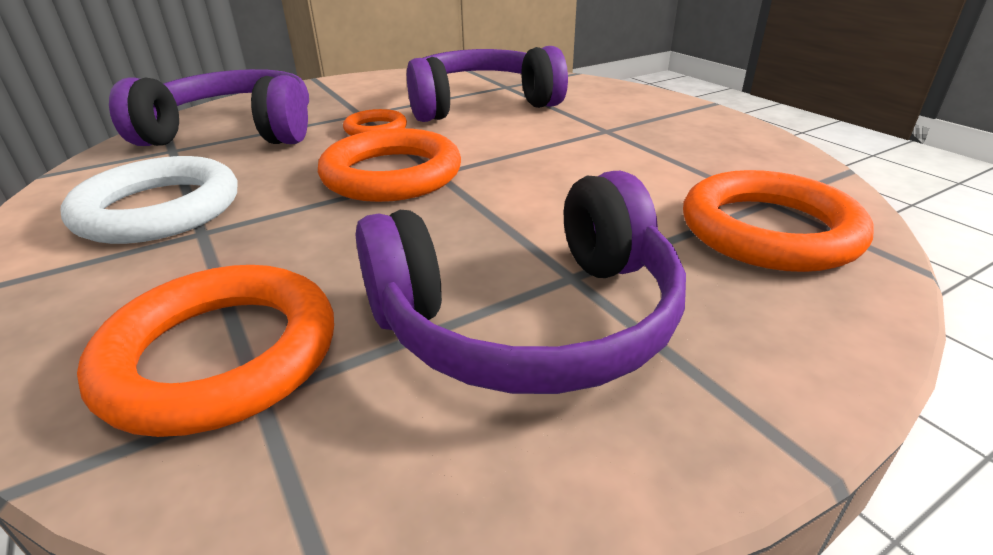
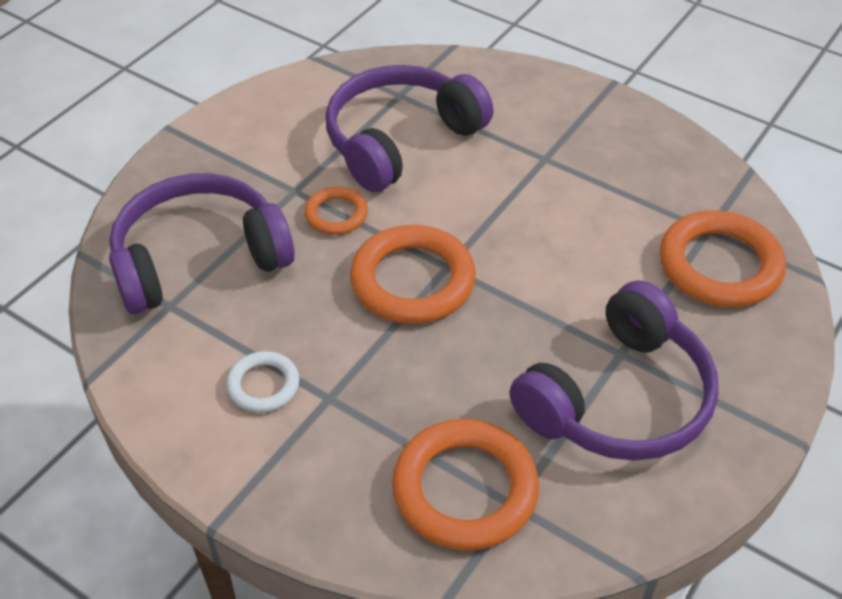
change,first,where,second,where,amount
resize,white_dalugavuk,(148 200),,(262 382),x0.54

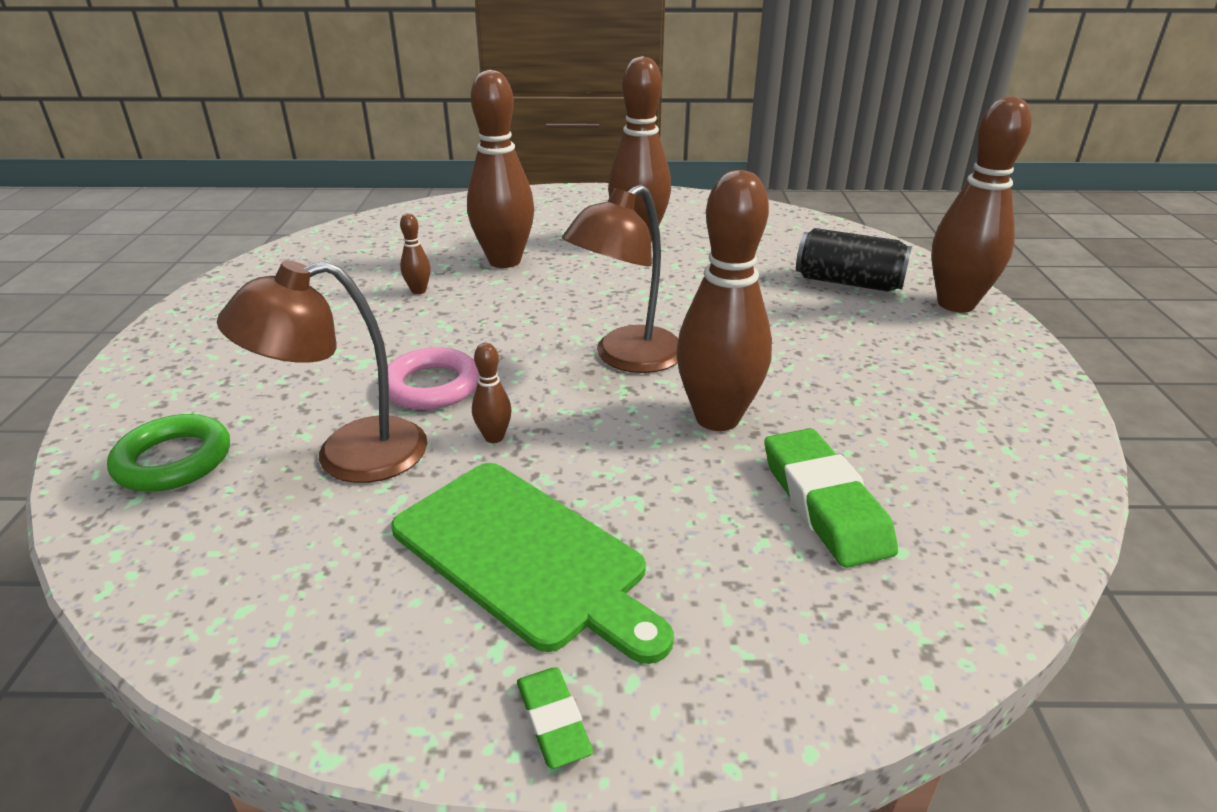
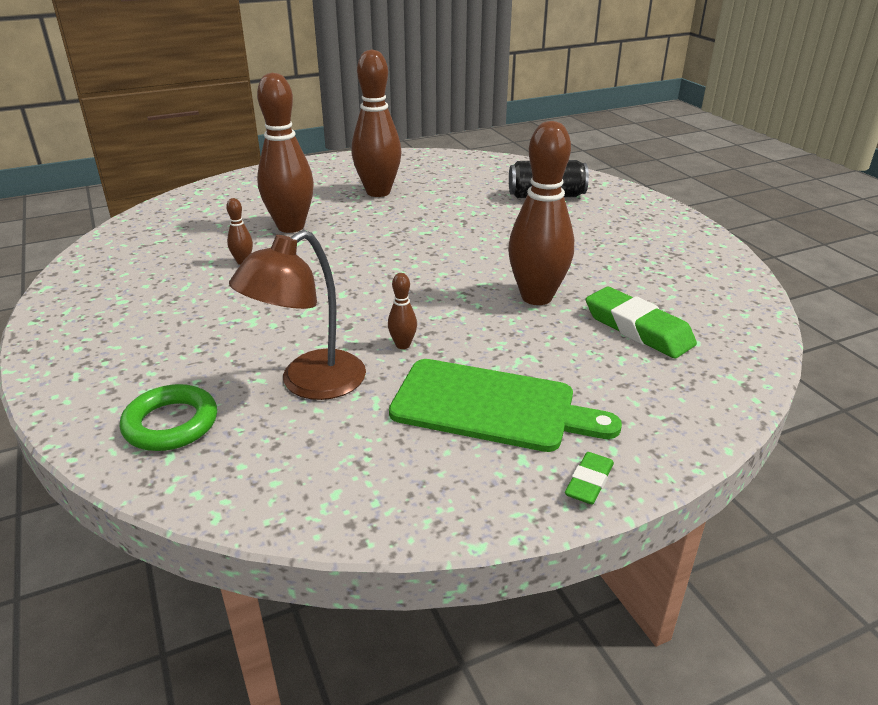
change,first,where,second,where,amount
delete,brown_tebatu,(981 204),,,
delete,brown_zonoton,(620 279),,,
delete,pink_dalugavuk,(433 378),,,
rotate,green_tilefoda,(555 718),,(589 478),75 degrees clockwise

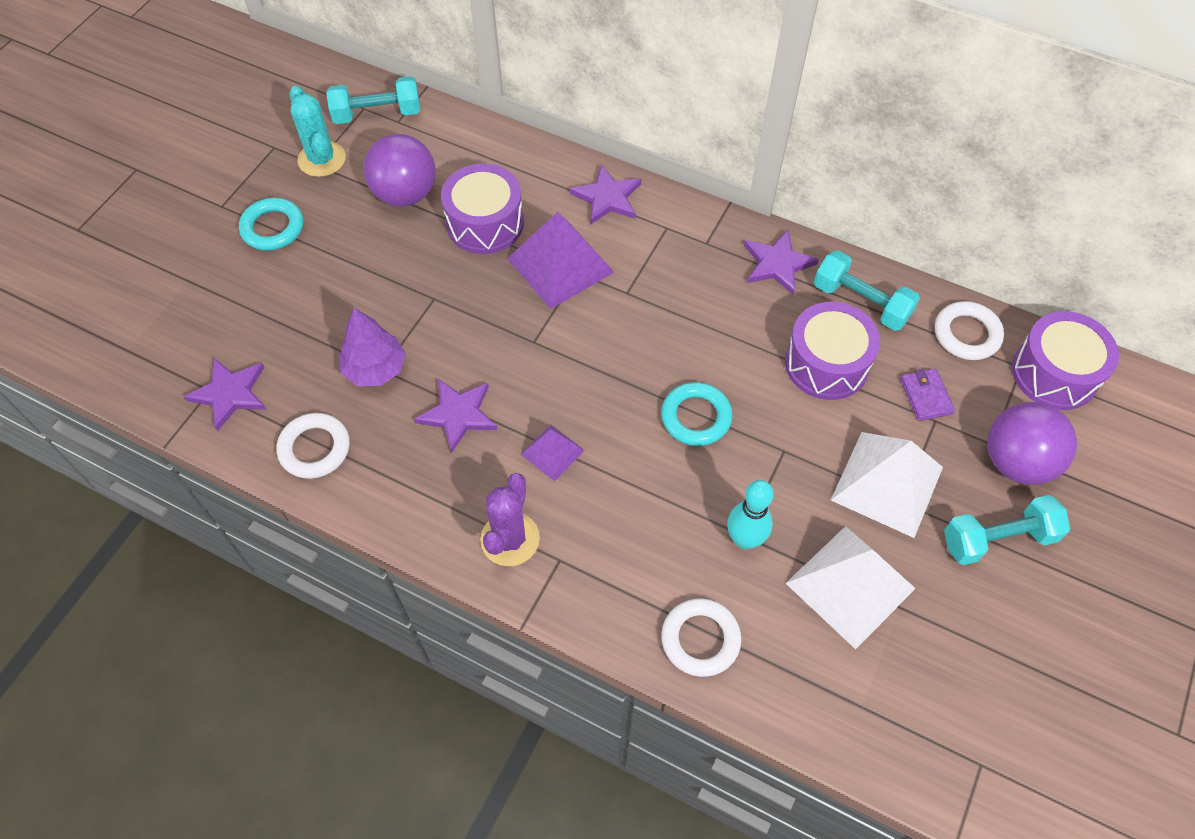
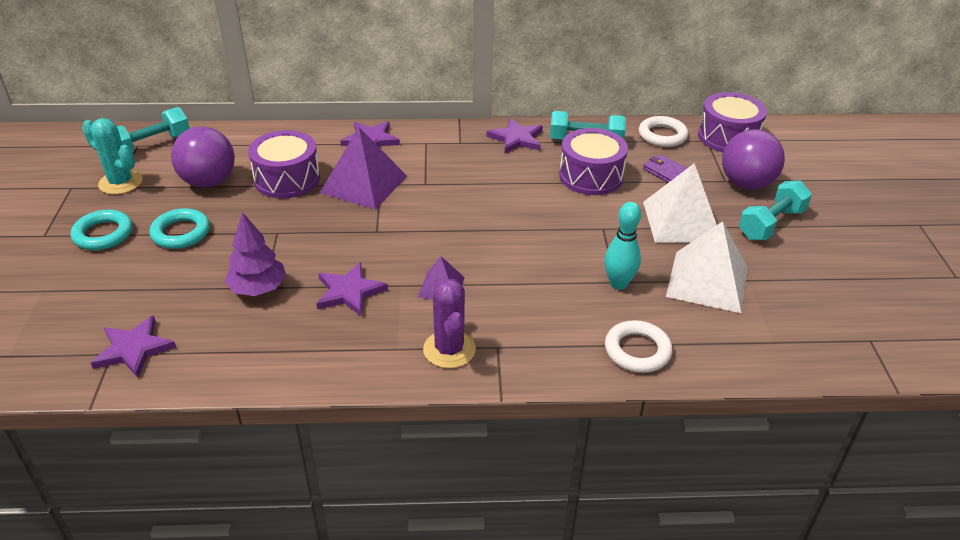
change,first,where,second,where,amount
move,turquoise_dalugavuk,(697 414),,(179 228),
delete,white_dalugavuk,(313 446),,,

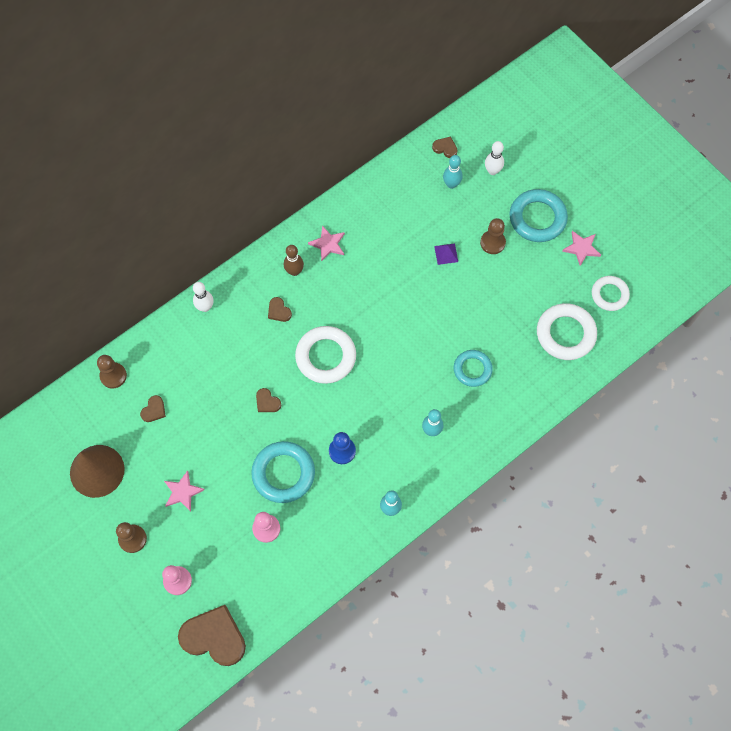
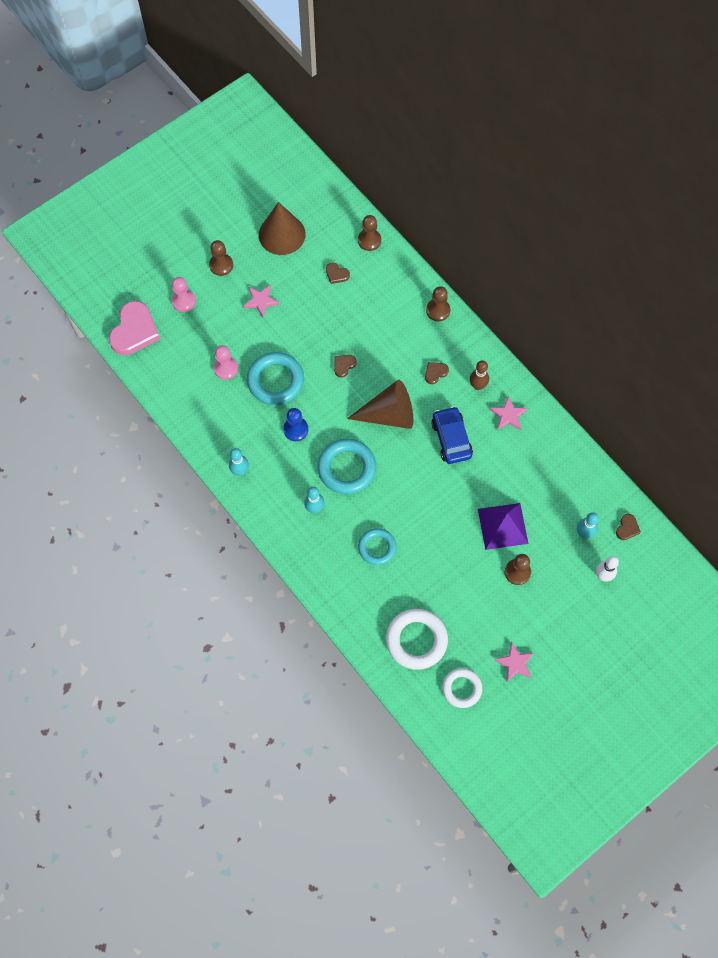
change,first,where,second,where,amount
move,turquoise_dalugavuk,(539 215),,(346 466),
resize,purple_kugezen,(446 254),,(503 526),x2.04
replace,white_tebatu,(203 297),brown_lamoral,(438 303),
replace,white_dalugavuk,(325 355),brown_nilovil,(380 404),
recolor,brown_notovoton,(212 635),pink_notovoton,(134 328),
insert,,,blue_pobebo,(452 435),

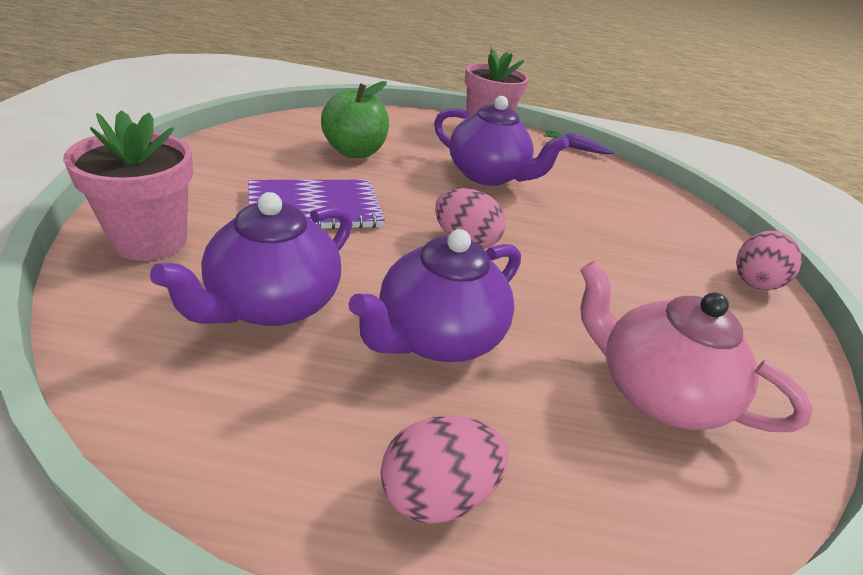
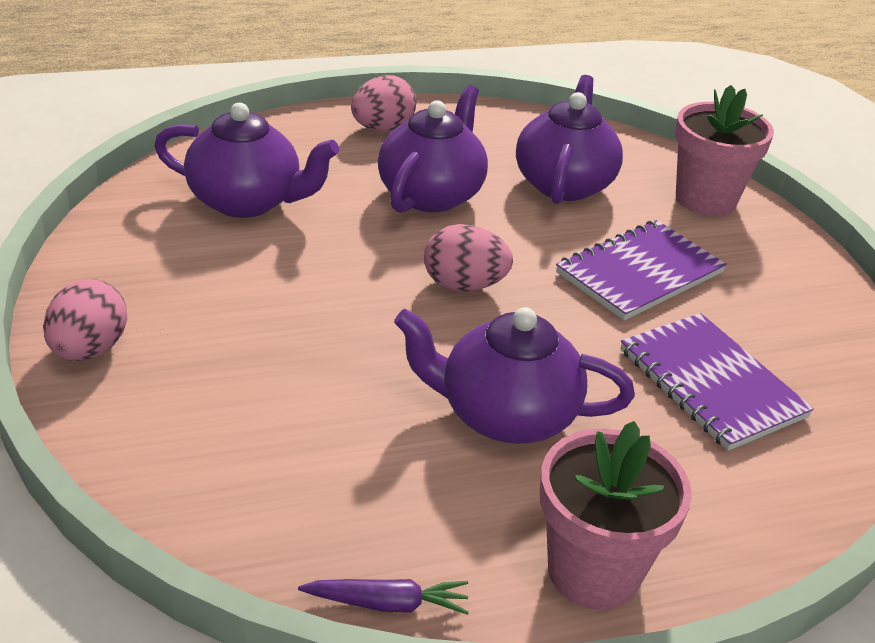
change,first,where,second,where,amount
replace,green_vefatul,(355 119),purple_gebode,(717 382),
recolor,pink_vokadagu,(696 346),purple_vokadagu,(246 160),

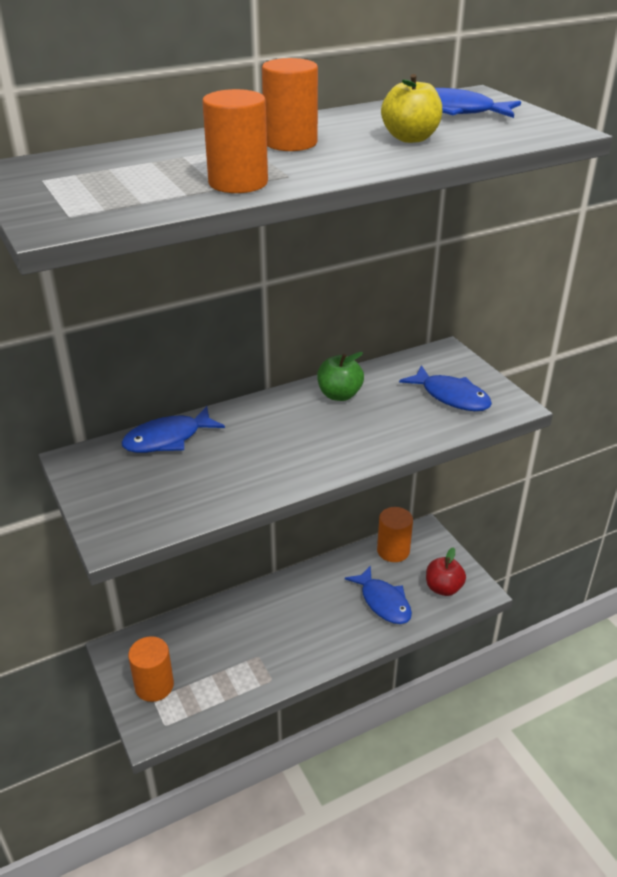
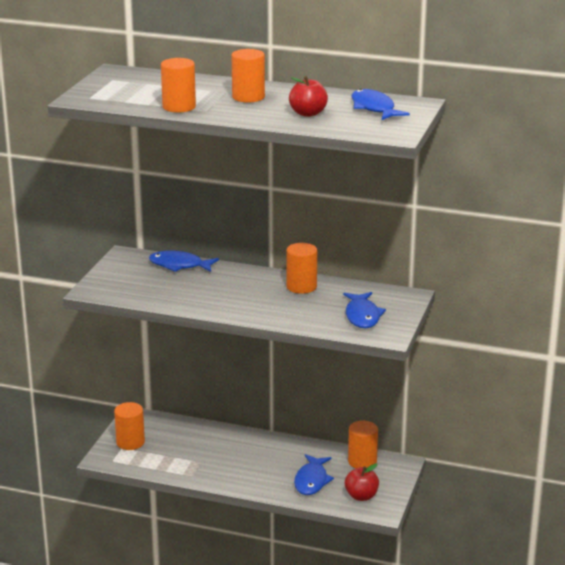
change,first,where,second,where,amount
recolor,yellow_vefatul,(411 108),red_vefatul,(308 96),
replace,green_vefatul,(340 376),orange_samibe,(301 268),

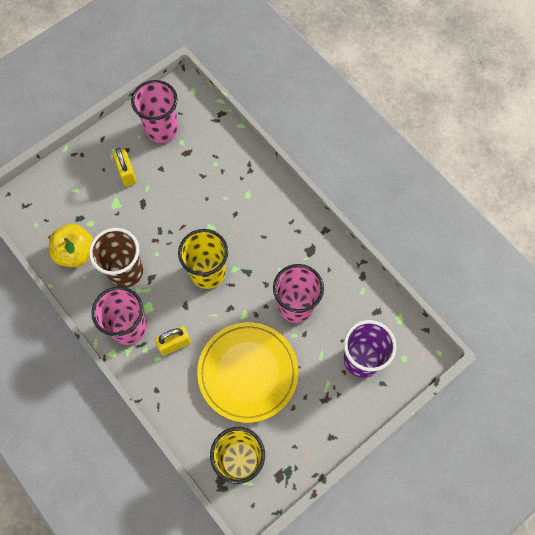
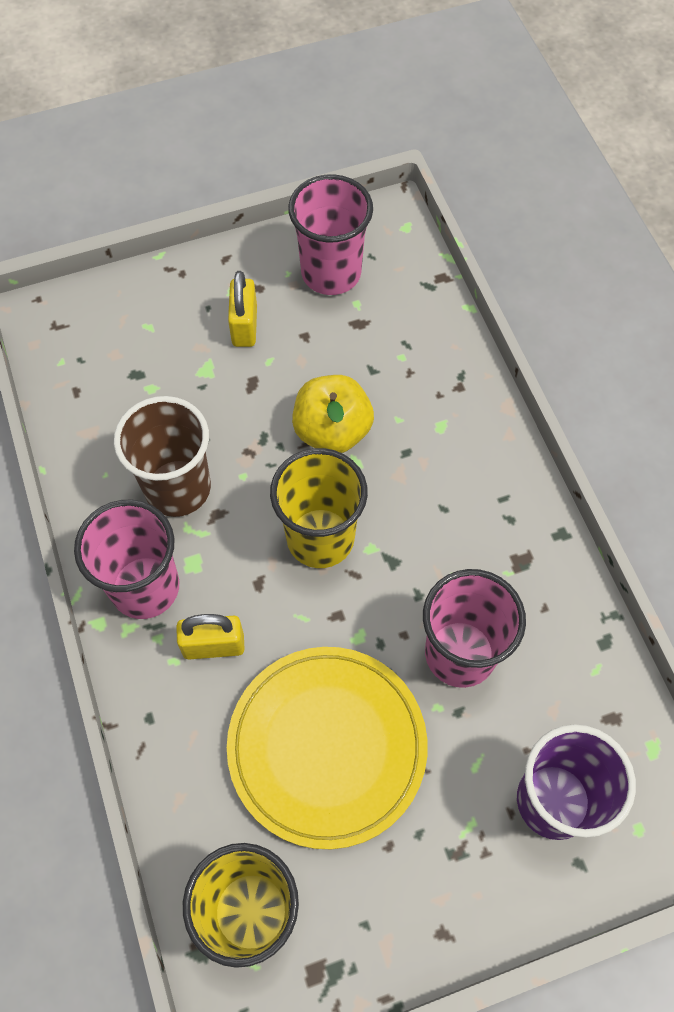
change,first,where,second,where,amount
move,yellow_vefatul,(71 245),,(333 414),

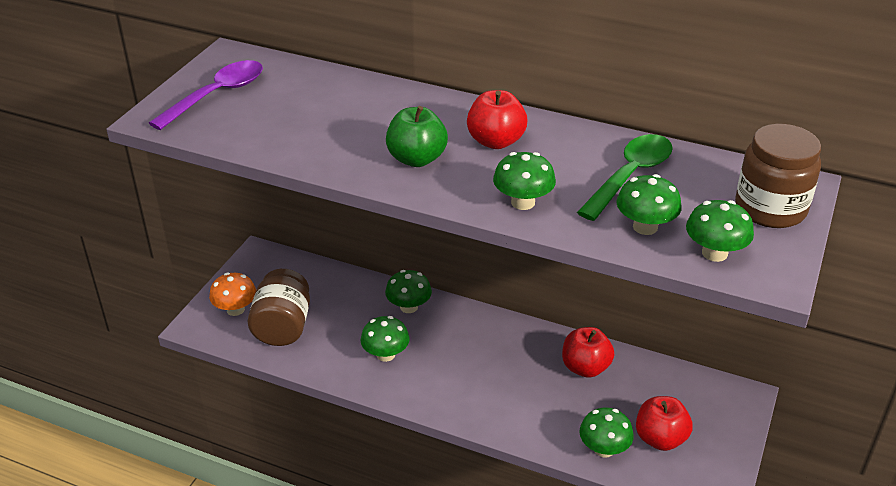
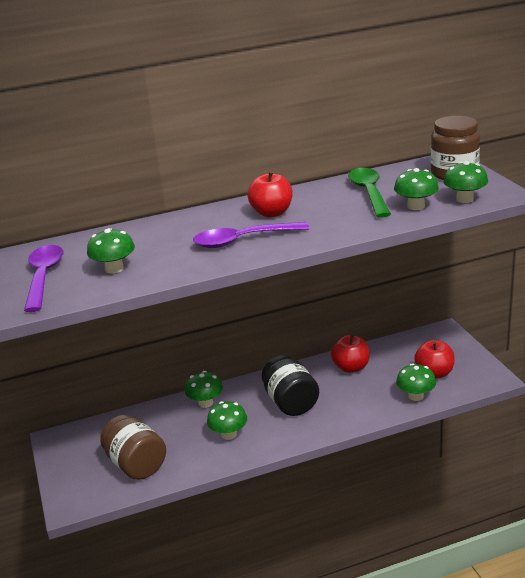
change,first,where,second,where,amount
replace,green_vefatul,(417 136),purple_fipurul,(251 235),
move,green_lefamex,(524 181),,(111 251),
delete,orange_lefamex,(232 294),,,
insert,,,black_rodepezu,(290 385),

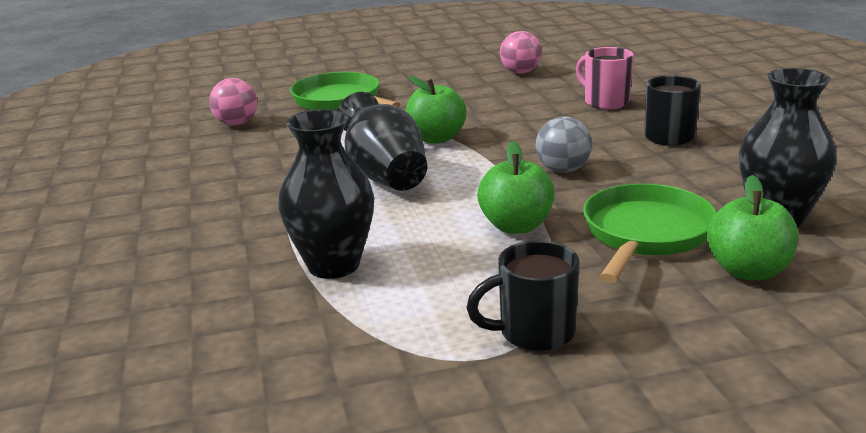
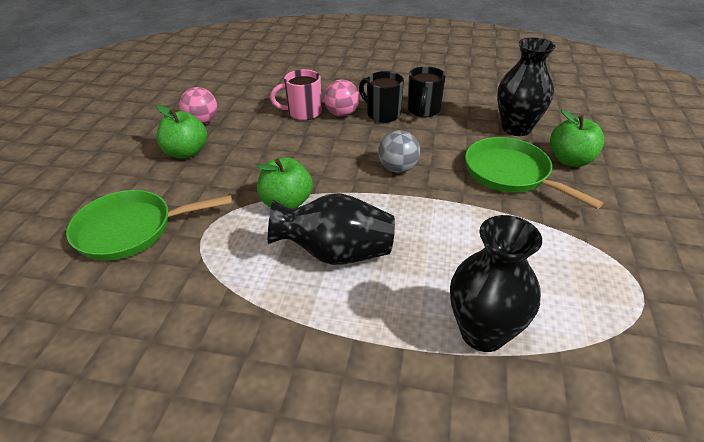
change,first,where,second,where,amount
move,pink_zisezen,(233 101),,(342 97),
move,green_vefatul,(516 187),,(181 131),
move,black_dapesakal,(523 295),,(427 91),

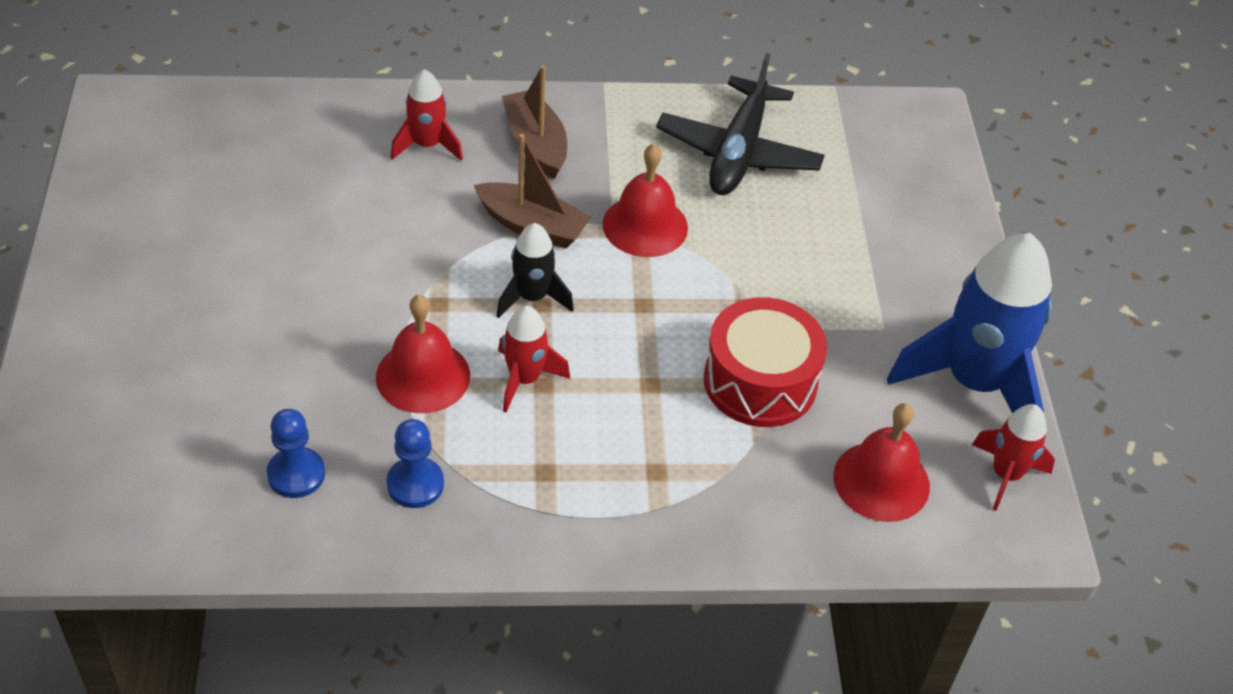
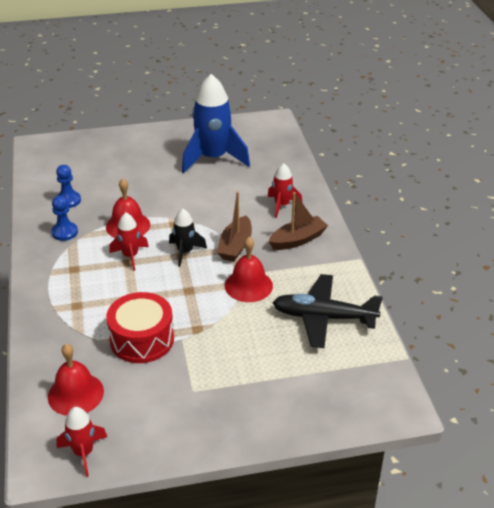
change,first,where,second,where,amount
move,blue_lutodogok,(969 323),,(216 123),

